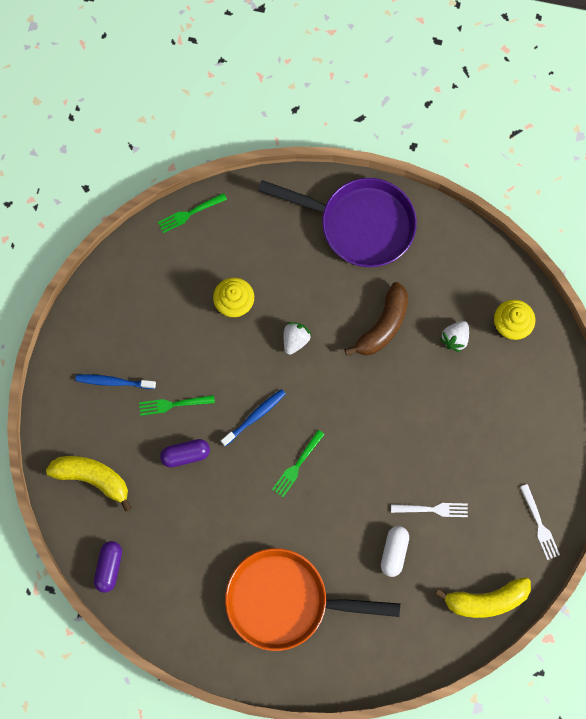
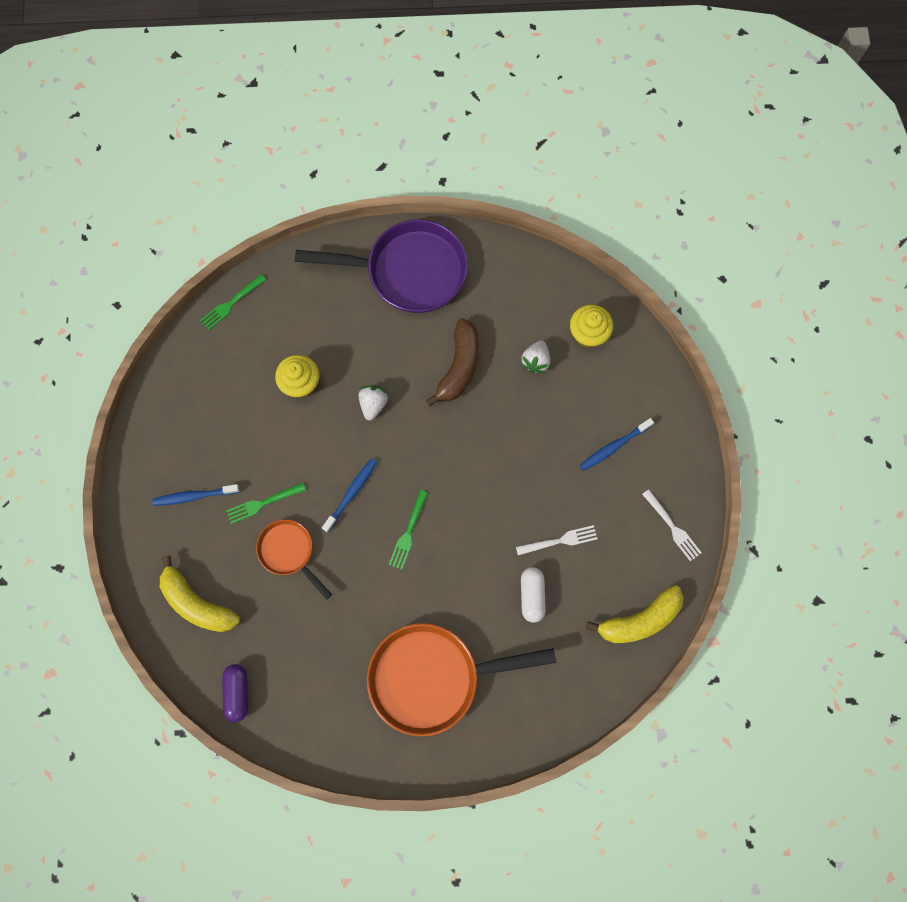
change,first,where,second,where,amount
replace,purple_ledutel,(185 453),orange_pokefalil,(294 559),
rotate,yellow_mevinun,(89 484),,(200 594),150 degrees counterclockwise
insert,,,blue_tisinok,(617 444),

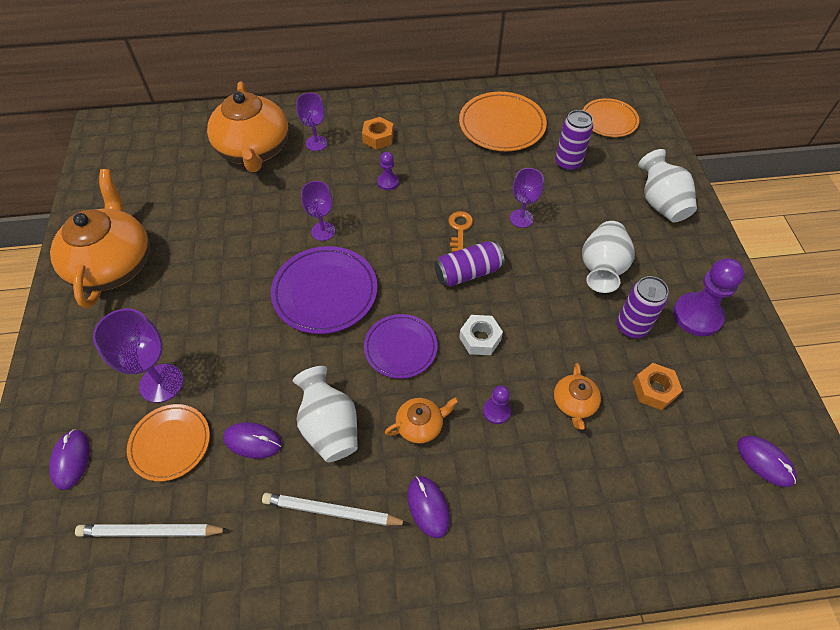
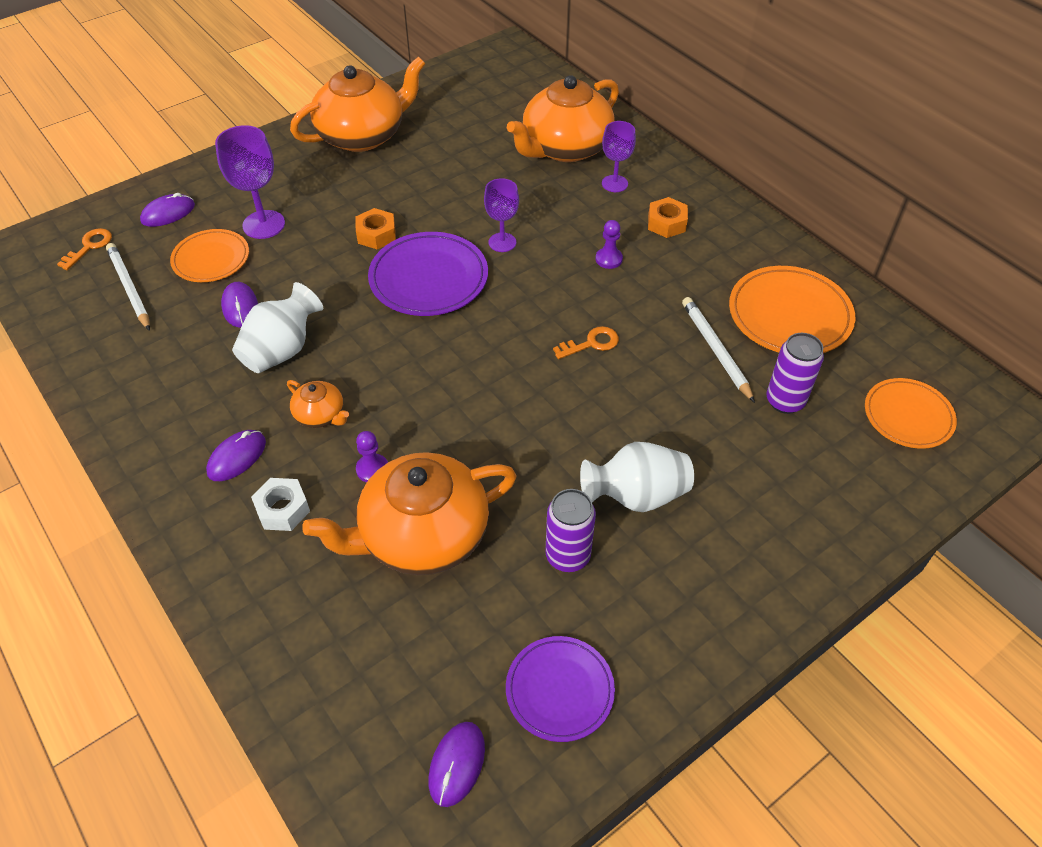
change,first,where,second,where,amount
delete,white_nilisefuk,(667 185),,,
delete,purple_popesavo,(527 198),,,
delete,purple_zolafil,(469 264),,,
delete,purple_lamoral,(708 297),,,
move,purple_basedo,(401 346),,(560 689),
move,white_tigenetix,(481 335),,(280 504),
resize,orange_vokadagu,(577 396),,(409 513),x2.22
move,orange_tigenetix,(658 386),,(375 228),
move,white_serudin,(335 509),,(718 350),
insert,,,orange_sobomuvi,(84 249),

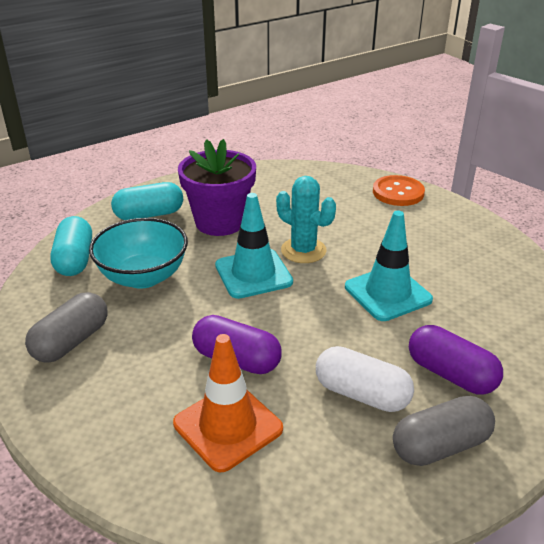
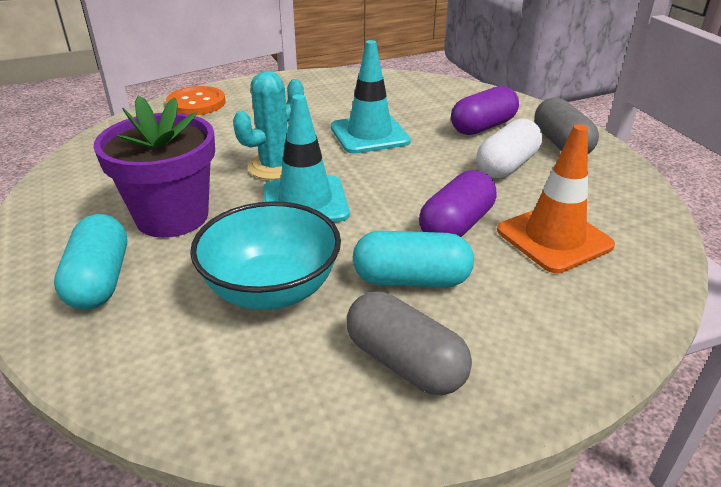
change,first,where,second,where,amount
move,turquoise_ledutel,(71 246),,(413 259),

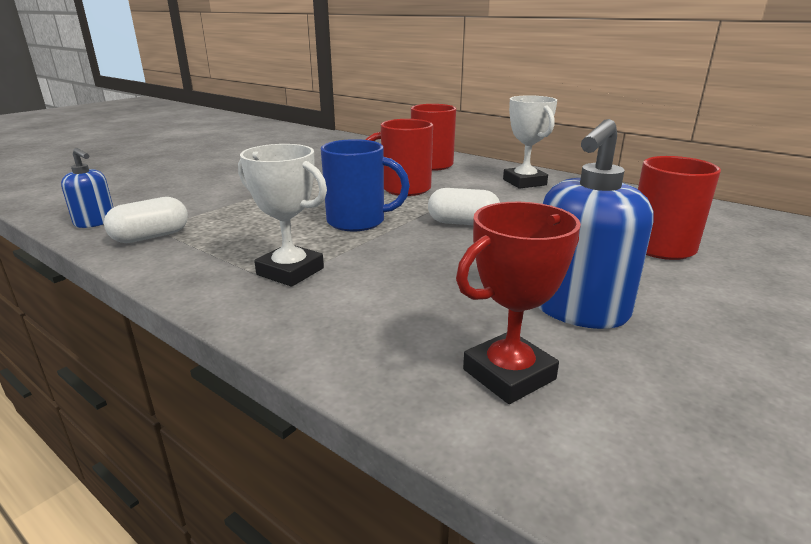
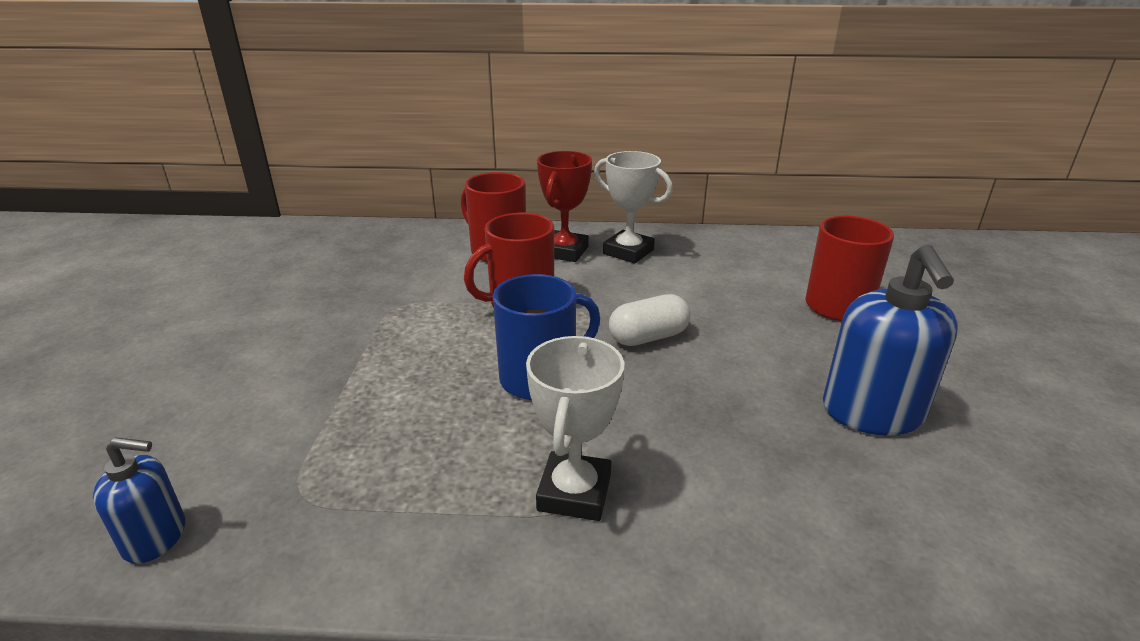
change,first,where,second,where,amount
rotate,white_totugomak,(282 215),,(575 428),75 degrees counterclockwise
delete,white_ledutel,(146 220),,,
move,red_totugomak,(518 303),,(564 206),

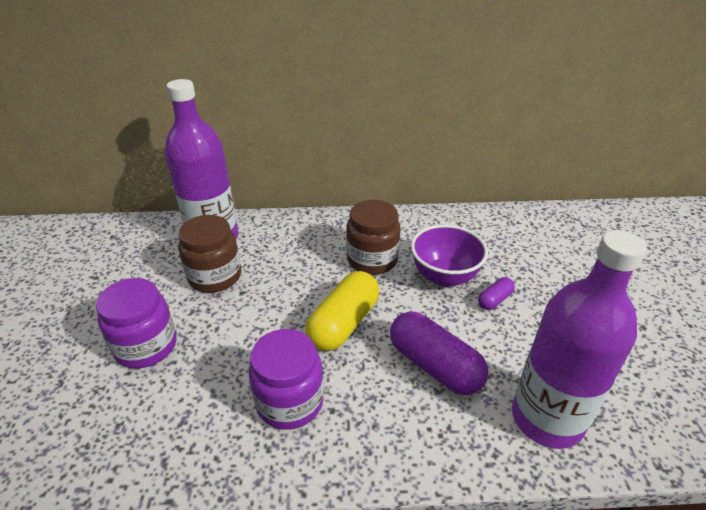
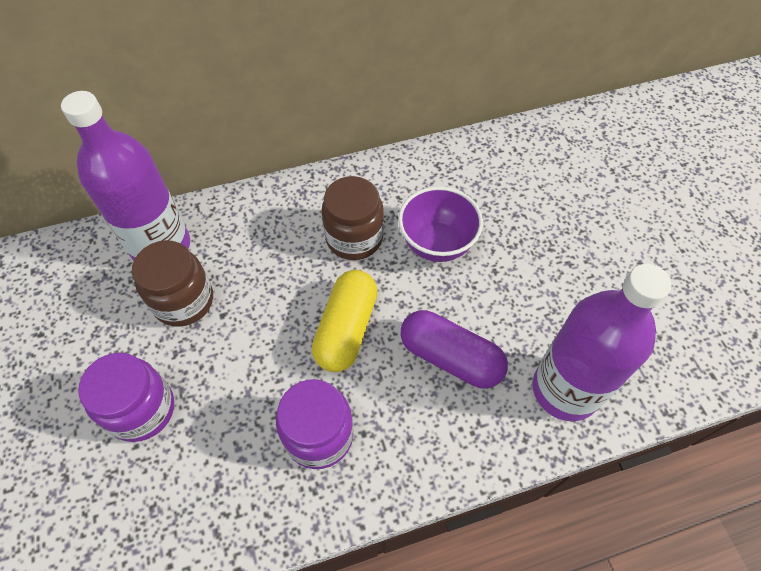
change,first,where,second,where,amount
delete,purple_ledutel,(496 293),,,

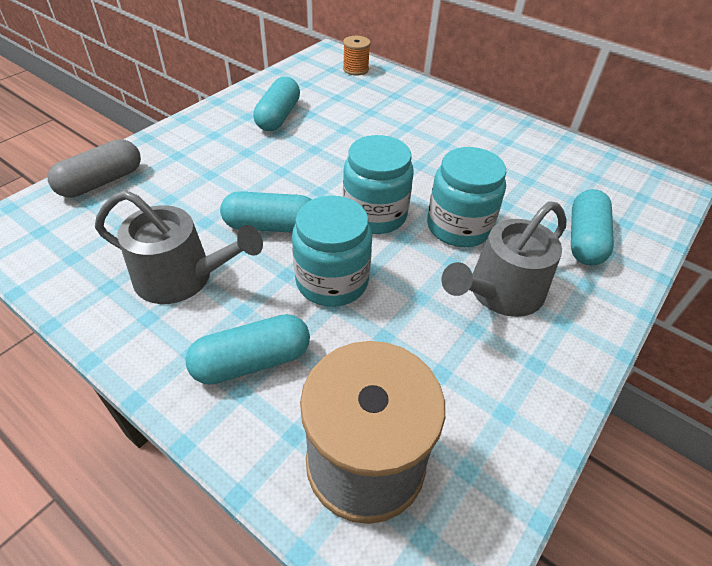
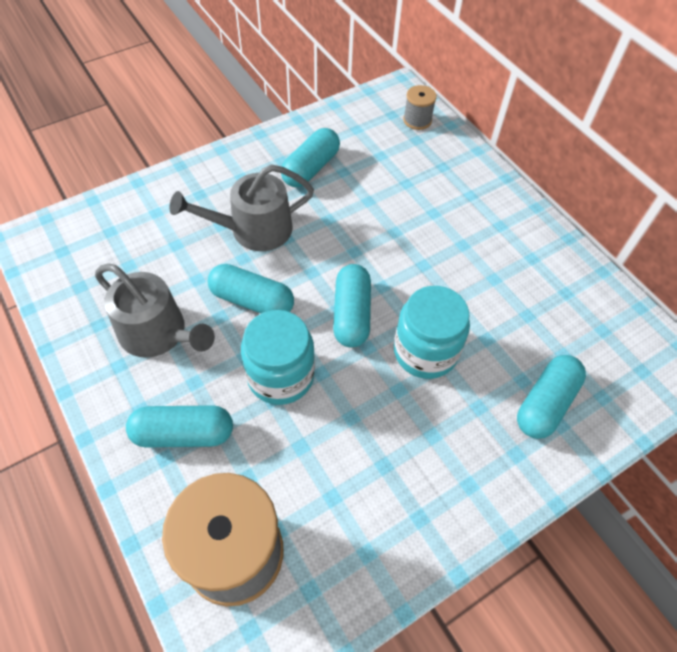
change,first,where,second,where,amount
recolor,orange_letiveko,(356 56),grey_letiveko,(420 107),
replace,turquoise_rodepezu,(378 184),turquoise_ledutel,(352 306),
delete,grey_ledutel,(94 168),,,
move,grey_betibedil,(504 259),,(242 207),

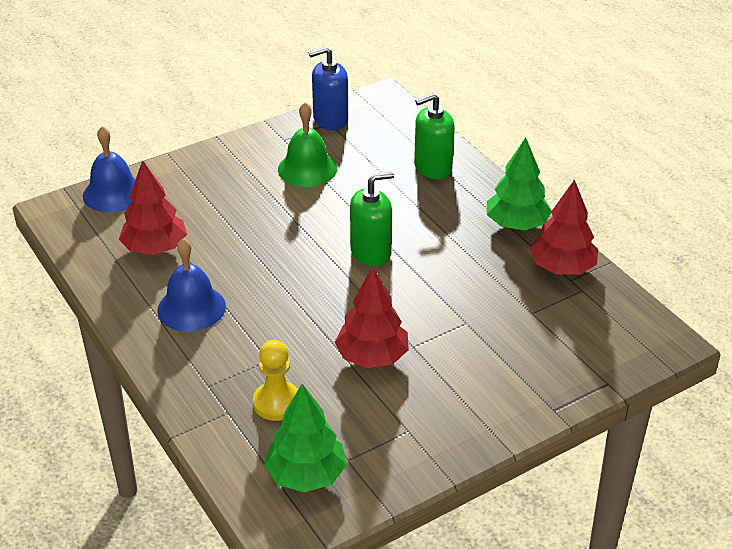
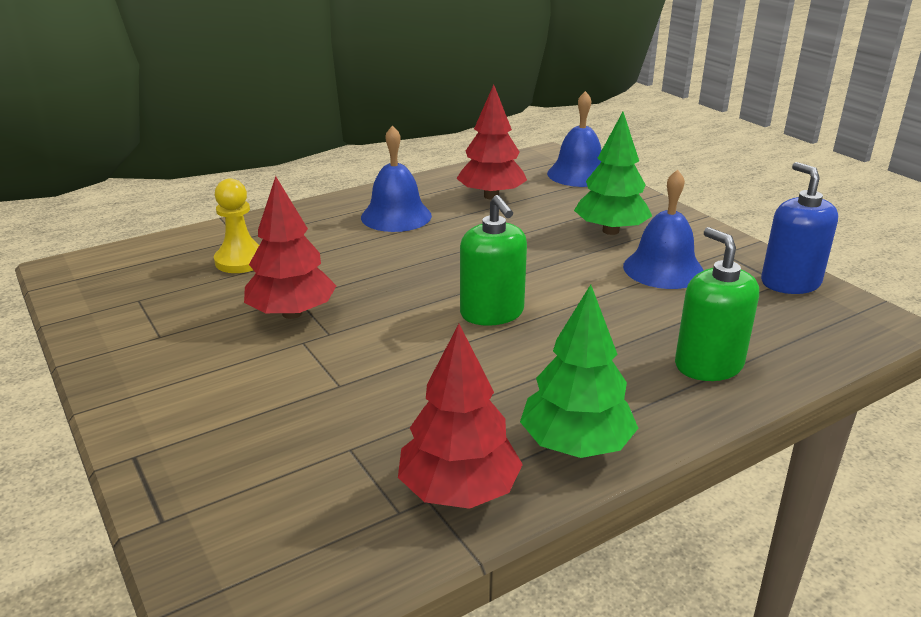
change,first,where,second,where,amount
recolor,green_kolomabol,(307 144),blue_kolomabol,(663 229),
move,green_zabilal,(305 438),,(613 173),

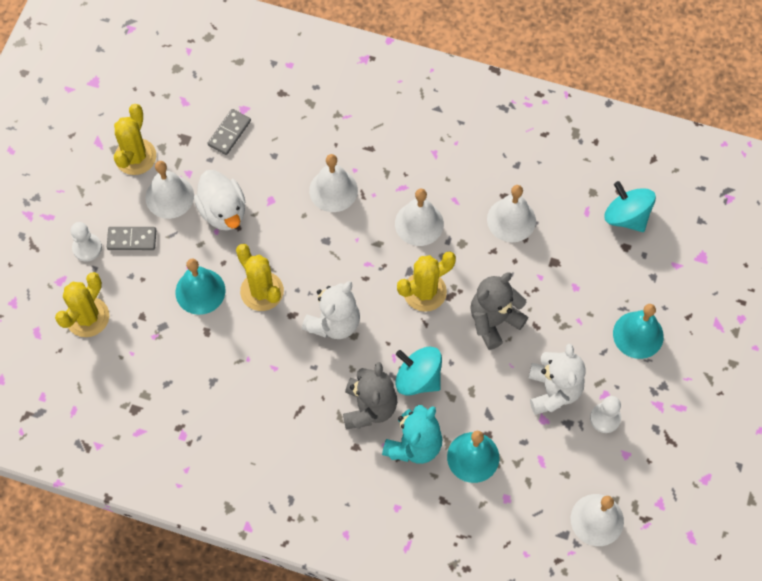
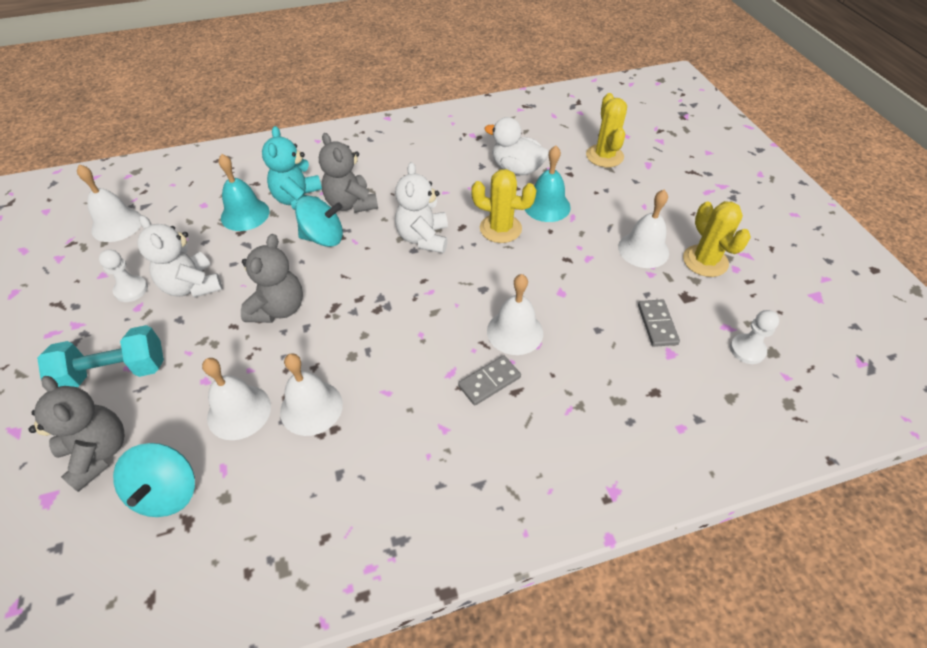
change,first,where,second,where,amount
move,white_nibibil,(219 200),,(516 146),
rotate,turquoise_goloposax,(630 206),,(154 480),75 degrees clockwise
move,white_kolomabol,(419 217),,(236 399),
move,white_lamoral,(86 241),,(754 337),
move,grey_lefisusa,(131 238),,(489 381),
delete,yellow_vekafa,(426 281),,,
replace,turquoise_kolomabol,(638 331),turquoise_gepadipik,(100 356),
insert,,,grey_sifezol,(76 434),

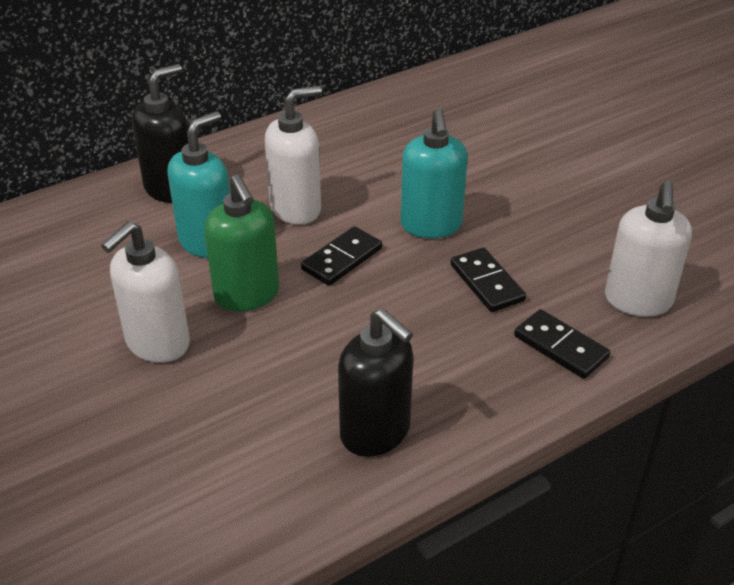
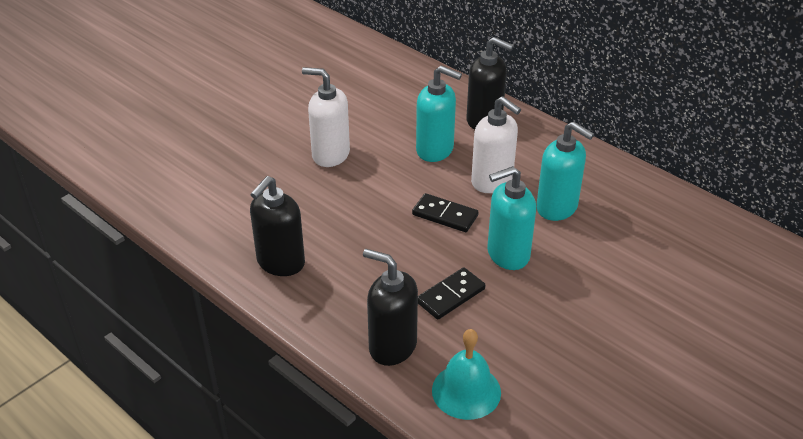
change,first,where,second,where,amount
delete,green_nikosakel,(241 243),,,
replace,white_nikosakel,(648 249),turquoise_kolomabol,(466 374),
replace,black_lefisusa,(562 344),black_nikosakel,(390 307),
insert,,,turquoise_nikosakel,(565 171),

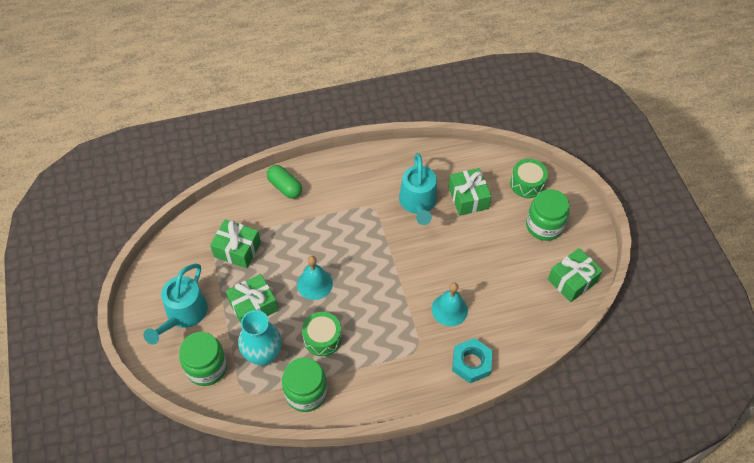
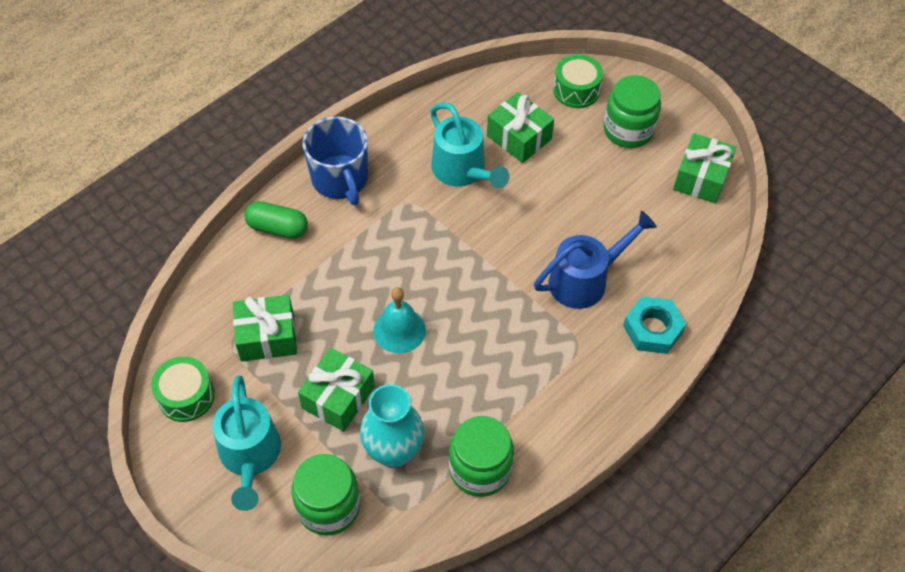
change,first,where,second,where,amount
replace,turquoise_kolomabol,(449 304),blue_betibedil,(595 260),
move,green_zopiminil,(322 334),,(183 389),
insert,,,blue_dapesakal,(335 161),

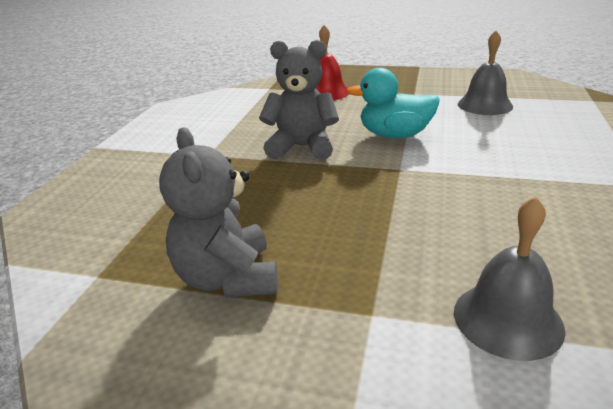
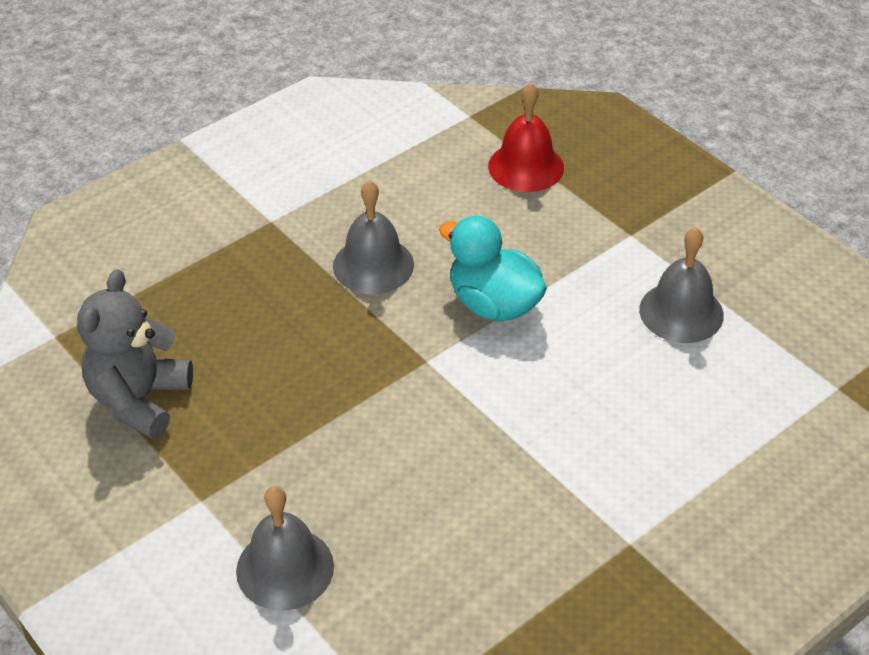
change,first,where,second,where,amount
replace,grey_sifezol,(299 100),grey_kolomabol,(373 237),

